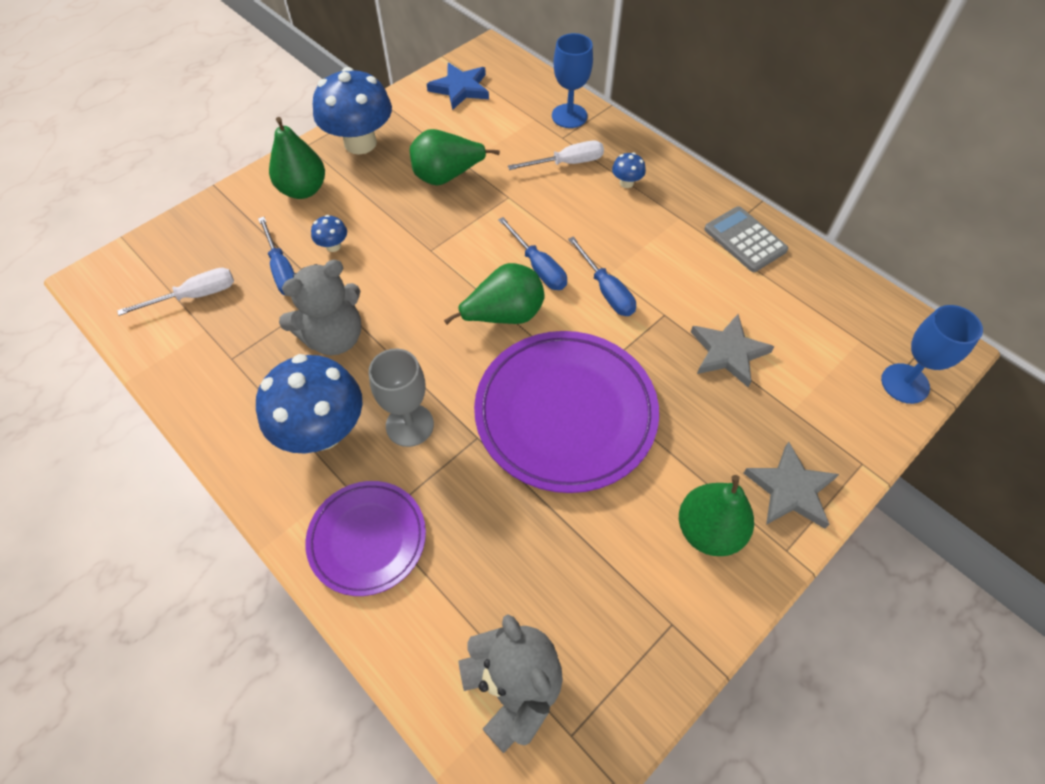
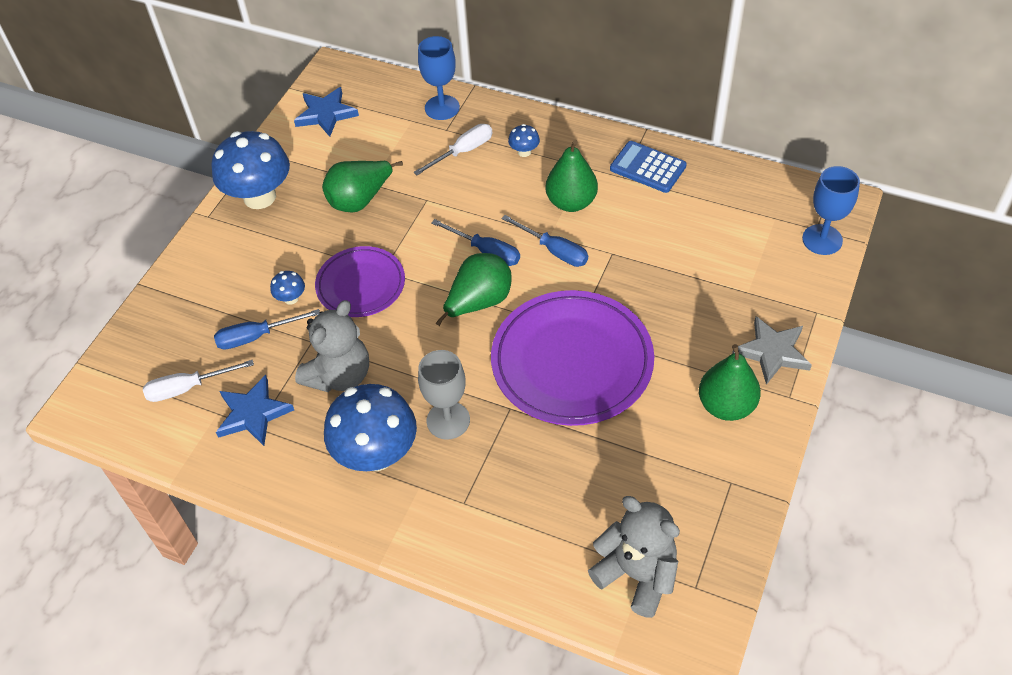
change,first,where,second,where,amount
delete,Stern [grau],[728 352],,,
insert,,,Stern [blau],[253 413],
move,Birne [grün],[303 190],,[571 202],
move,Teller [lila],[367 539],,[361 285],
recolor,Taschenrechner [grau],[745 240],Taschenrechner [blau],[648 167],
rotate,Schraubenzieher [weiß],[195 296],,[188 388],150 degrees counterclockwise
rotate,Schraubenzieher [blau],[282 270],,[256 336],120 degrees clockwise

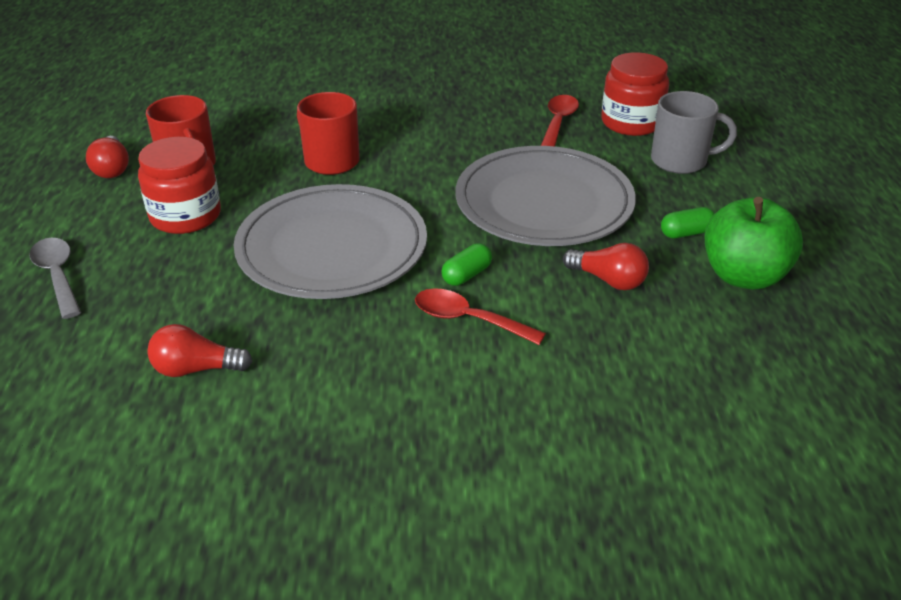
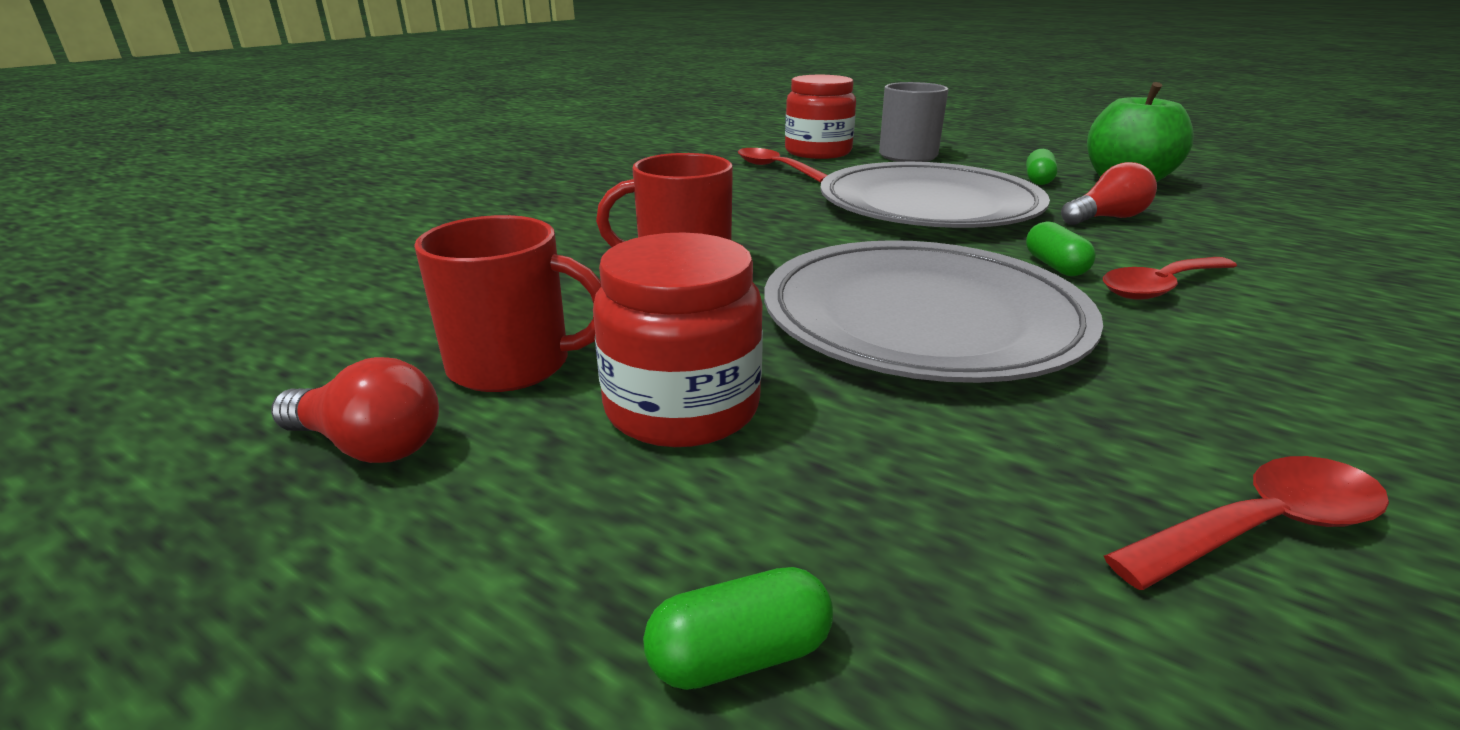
change,first,where,second,where,amount
replace,Löffel [grau],[58 276],Kapsel [grün],[740 655],
replace,Glühbirne [rot],[196 369],Löffel [rot],[1261 527],

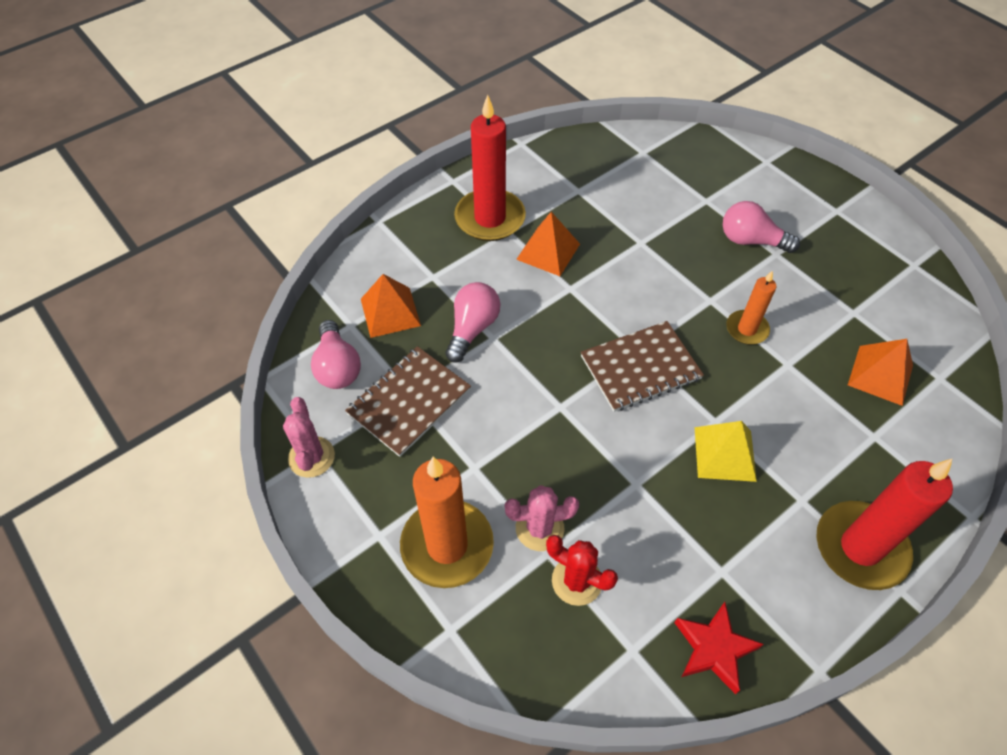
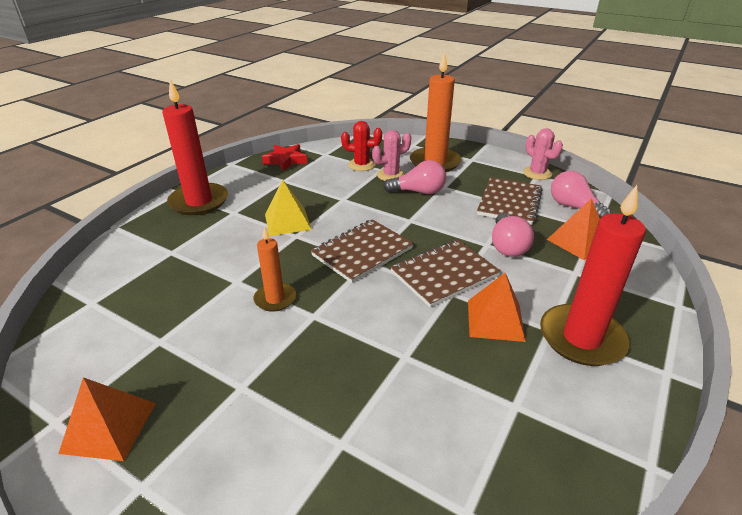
change,first,where,second,where,amount
insert,,,Notizbuch [braun],[444 274],
move,Glühbirne [rosa],[751 240],,[418 192],
move,Pyramide [orange],[880 375],,[109 427],

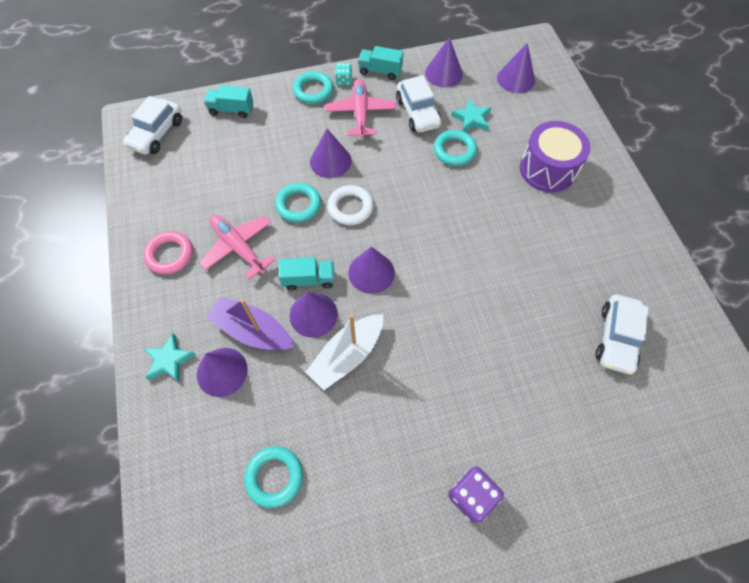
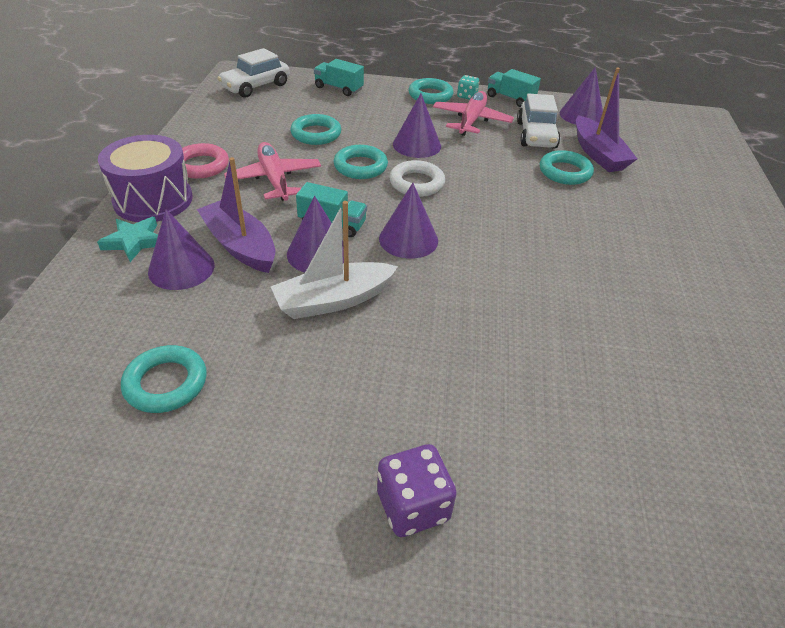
change,first,where,second,where,amount
delete,Kegel [lila],[516 79],,,
delete,Auto [weiß],[616 338],,,
insert,,,Ring [türkis],[316 134],
move,Trommel [lila],[547 169],,[153 200],
replace,Stern [türkis],[471 119],Boot [lila],[598 154],

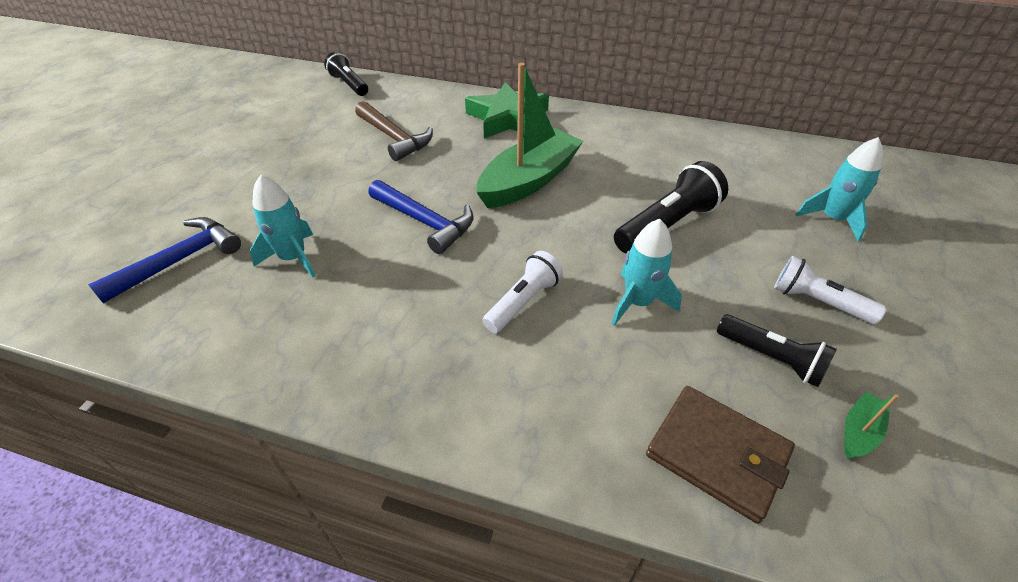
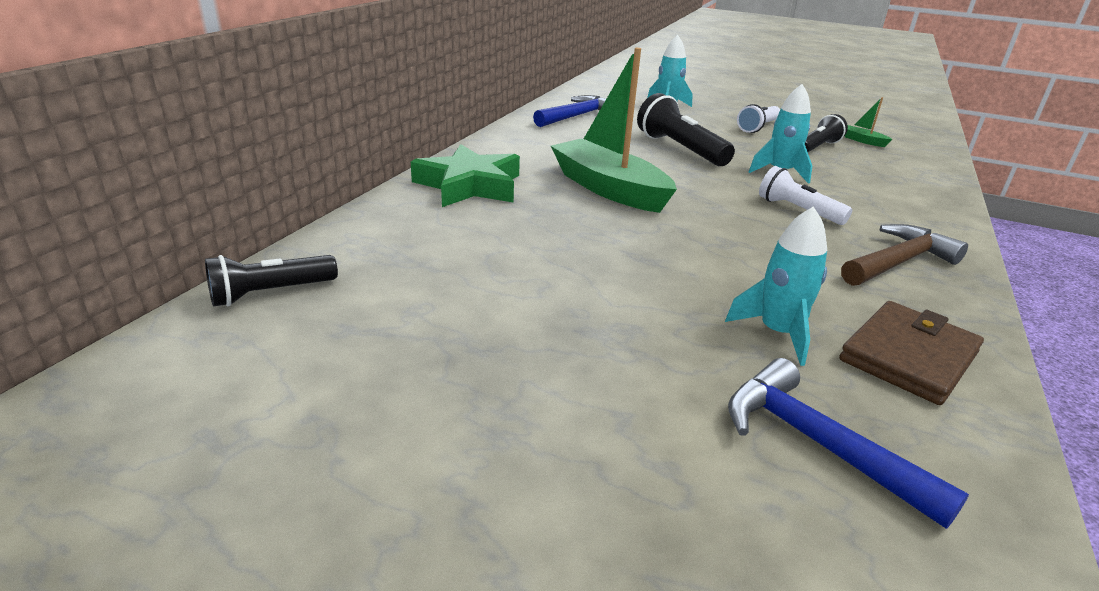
change,first,where,second,where,amount
move,Hammer [braun],[394 138],,[898 262],
move,Hammer [blau],[425 222],,[577 116],
move,Geldbörse [braun],[717 454],,[909 356],

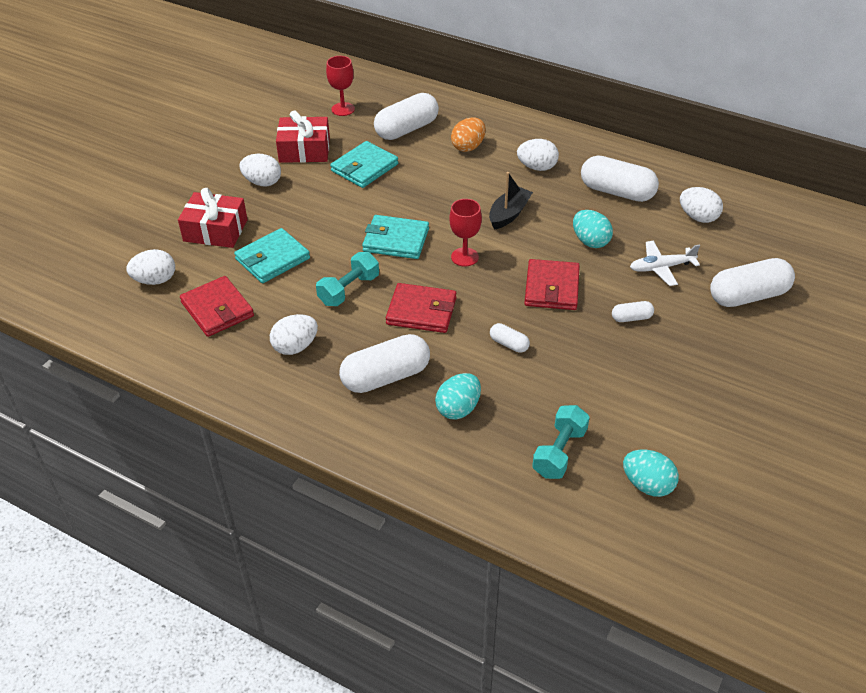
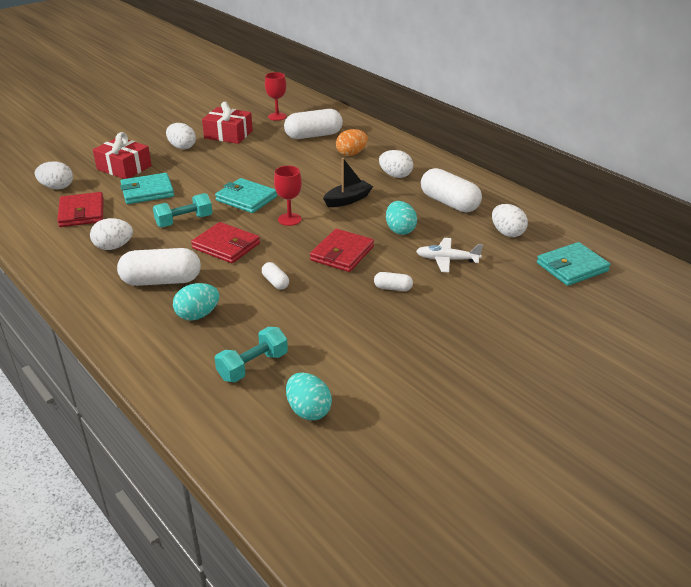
change,first,where,second,where,amount
delete,Kapsel [weiß],[748 296],,,
move,Geldbörse [türkis],[364 168],,[572 267],

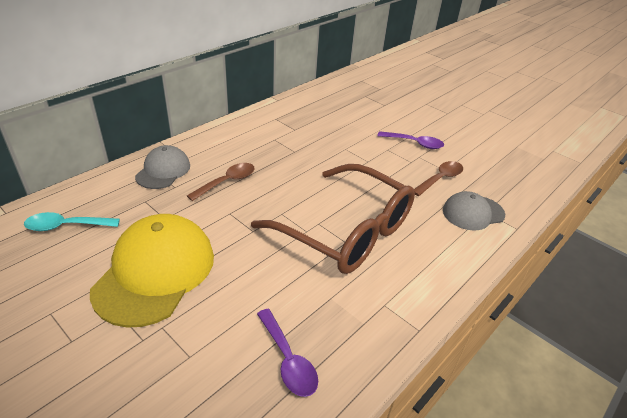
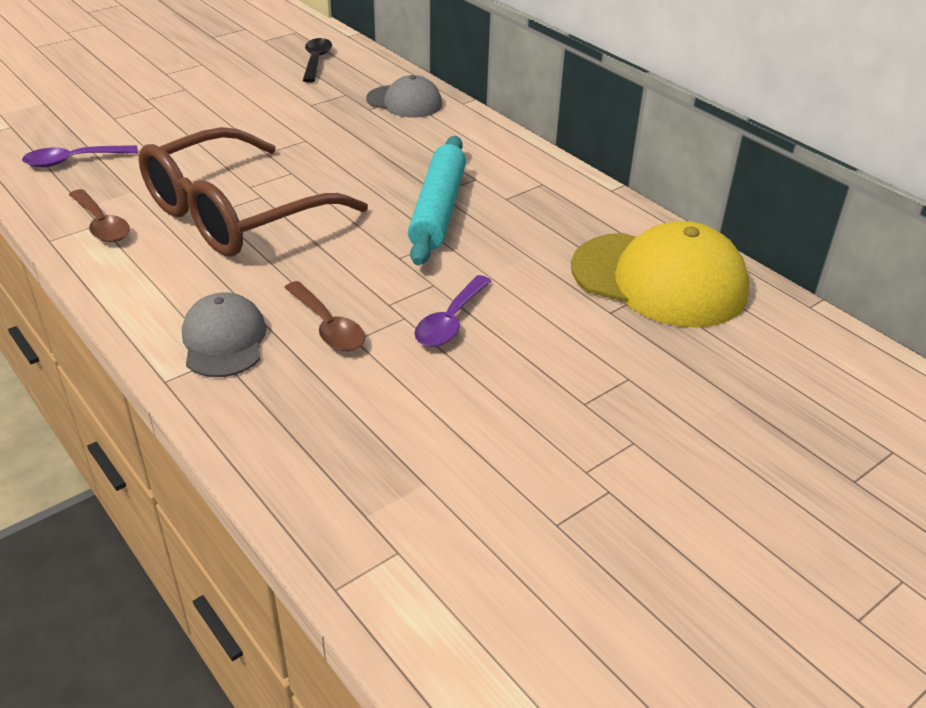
change,first,where,second,where,amount
insert,,,Nudelholz [türkis],[438 210],
move,Kappe [gelb],[155 272],,[659 280],
move,Löffel [braun],[227 182],,[102 224],
recolor,Löffel [türkis],[66 226],Löffel [schwarz],[316 61],

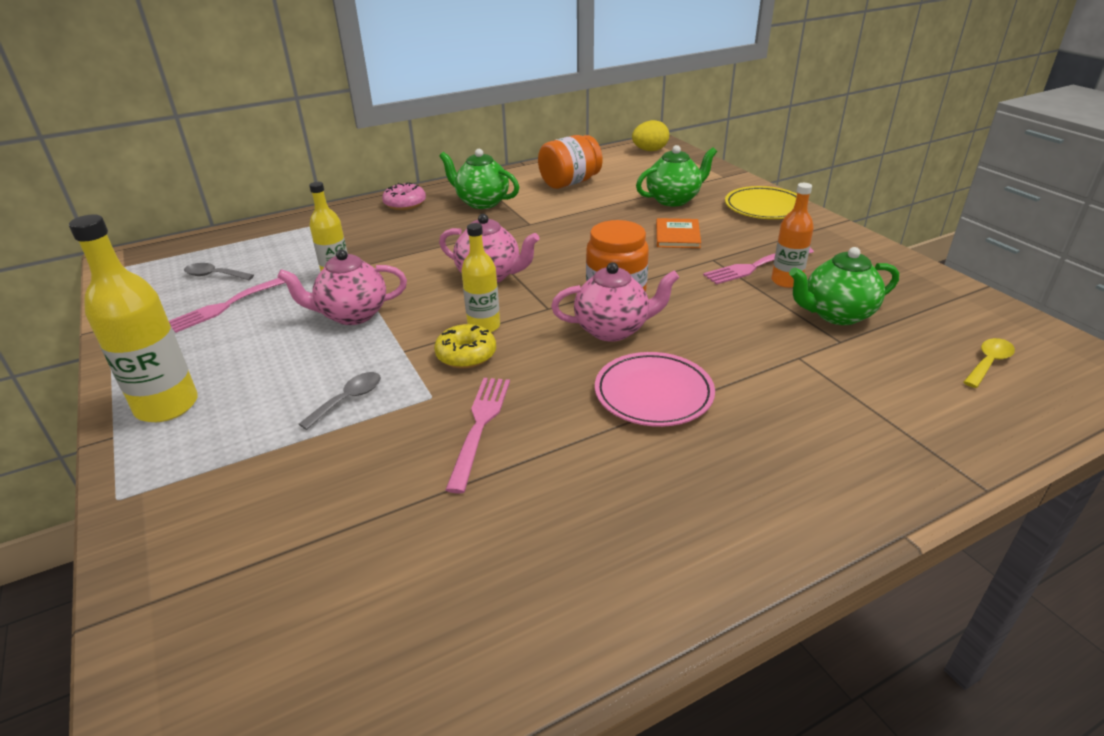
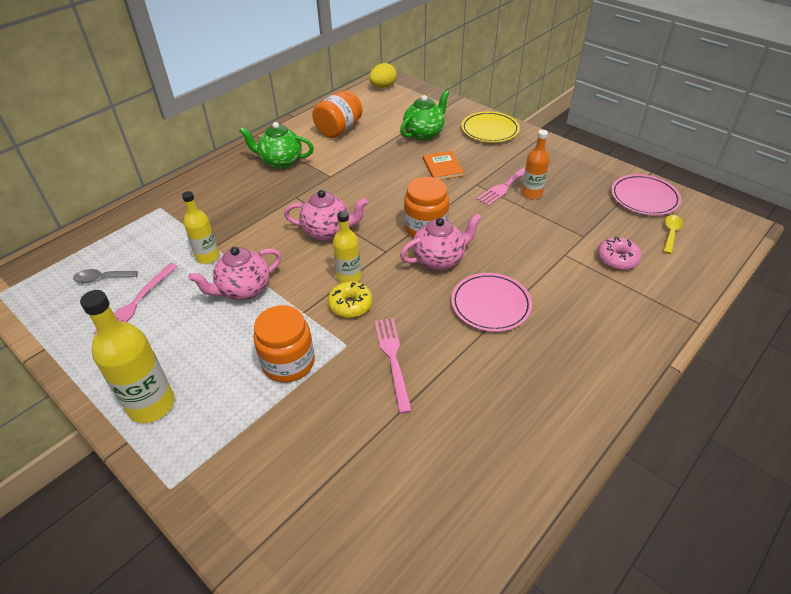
change,first,where,second,where,amount
delete,Teekanne [grün],[836 315],,,
insert,,,Teller [rosa],[644 198],
move,Donut [rosa],[405 204],,[617 259],
replace,Löffel [grau],[348 399],Einmachglas [orange],[288 363],

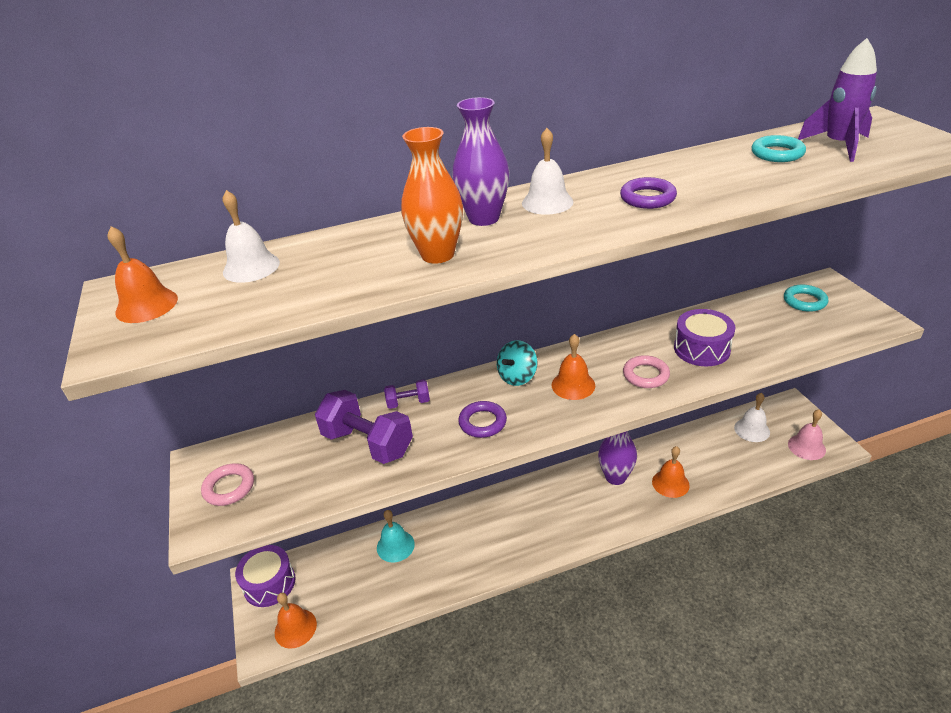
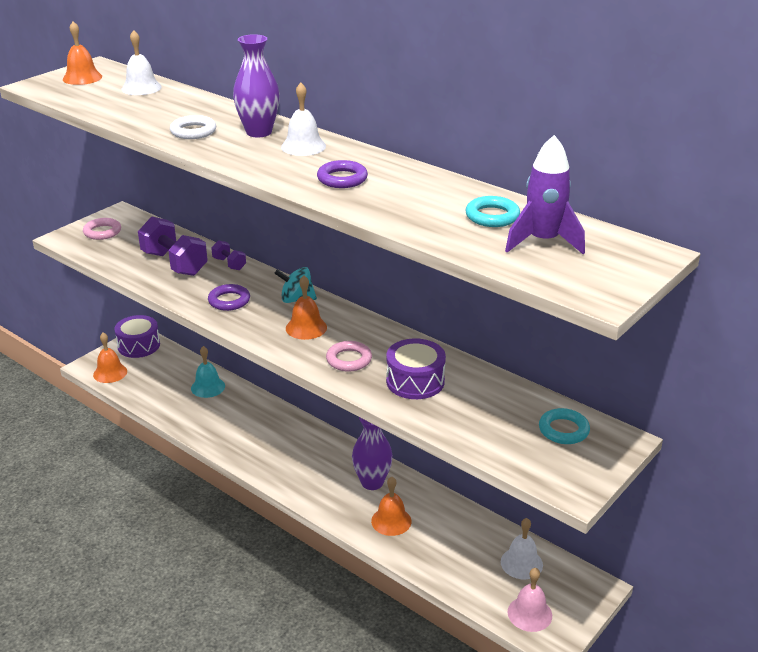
change,first,where,second,where,amount
replace,Vase [orange],[437 255],Ring [weiß],[193 131],
rotate,Hantel [lila],[368 443],,[174 263],45 degrees counterclockwise

